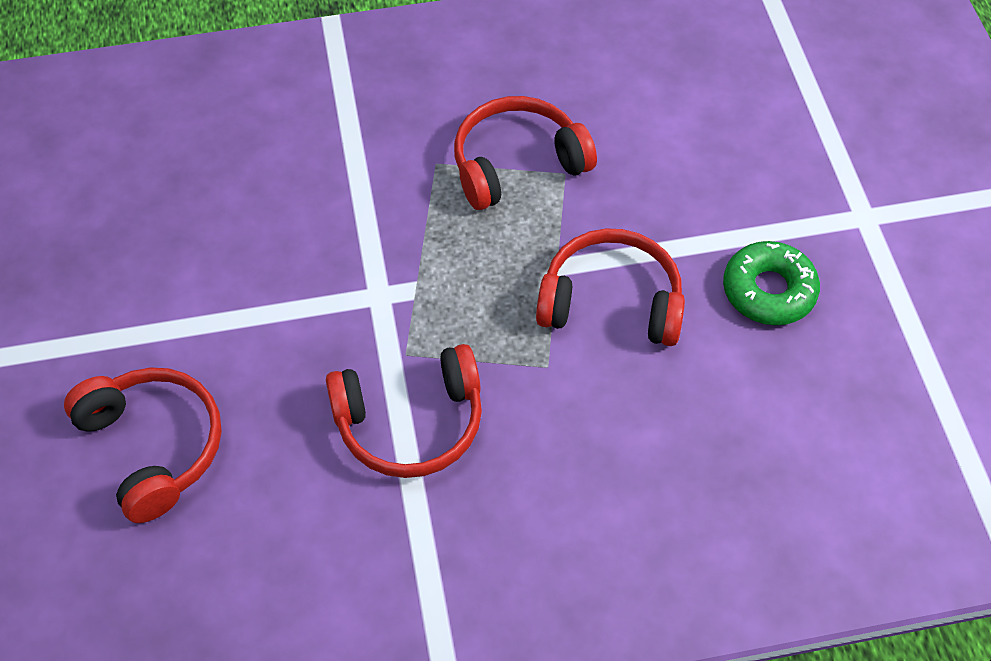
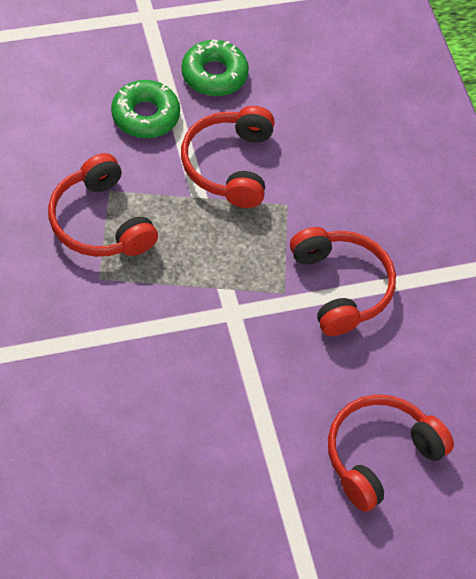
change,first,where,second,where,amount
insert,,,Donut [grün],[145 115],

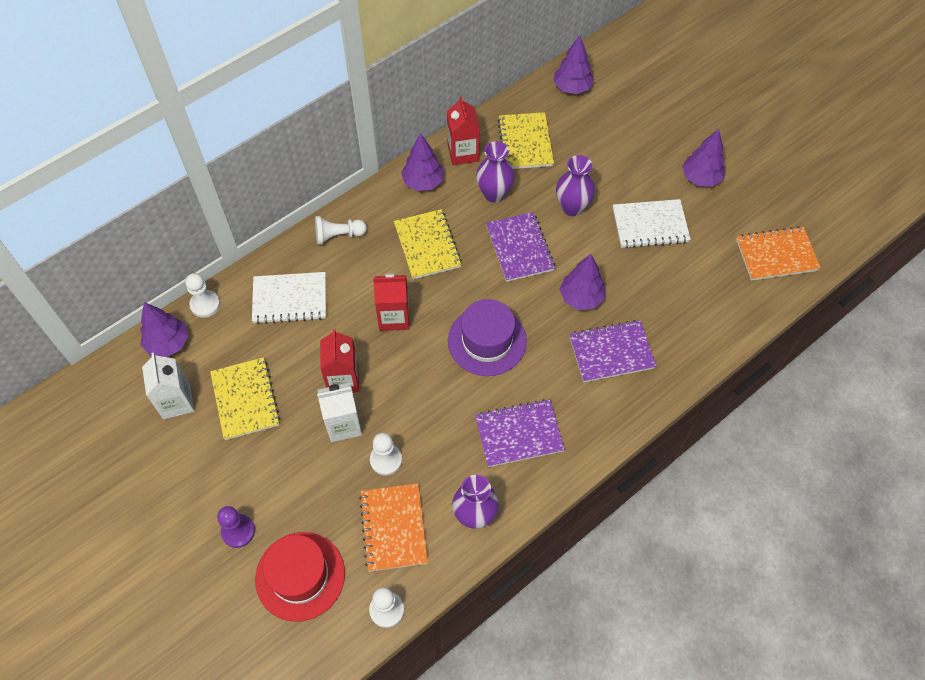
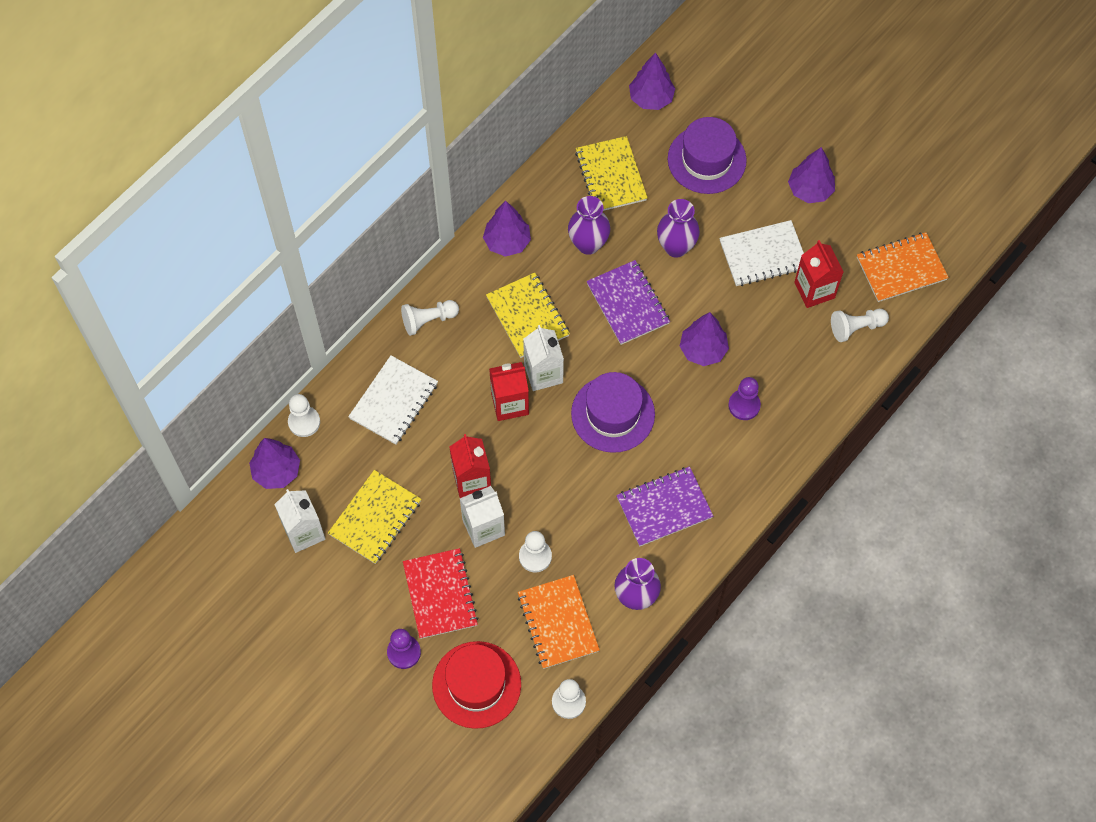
change,first,where,second,where,amount
insert,,,Notizbuch [rot],[440 594],
insert,,,Getränkekarton [weiß],[543 373],
insert,,,Hut [lila],[706 160],
insert,,,Bauer [weiß],[856 327],
move,Getränkekarton [rot],[463 153],,[814 290],
replace,Notizbuch [lila],[611 352],Bauer [lila],[744 405],
rotate,Notizbuch [gelb],[245 399],,[375 518],60 degrees clockwise
rotate,Notizbuch [weiß],[290 299],,[393 401],45 degrees counterclockwise

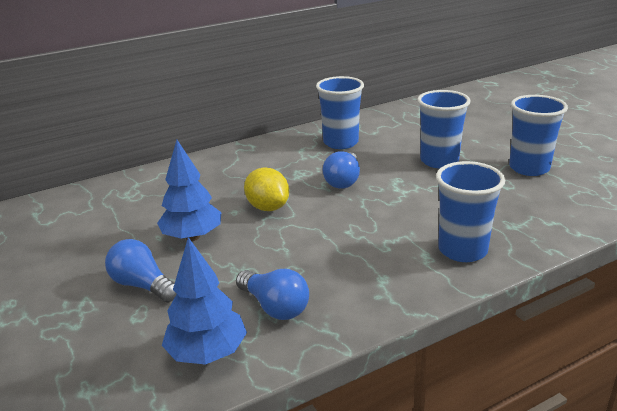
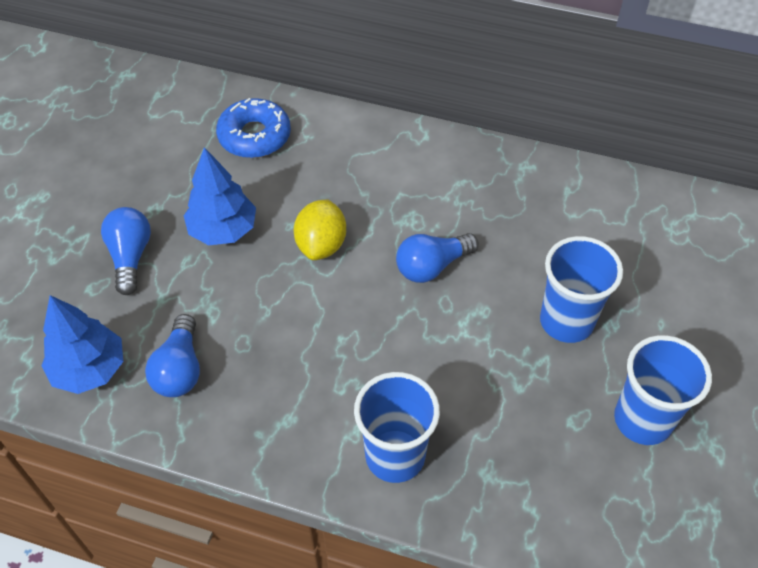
change,first,where,second,where,amount
delete,Becher [blau],[340 142],,,
insert,,,Donut [blau],[254 136],

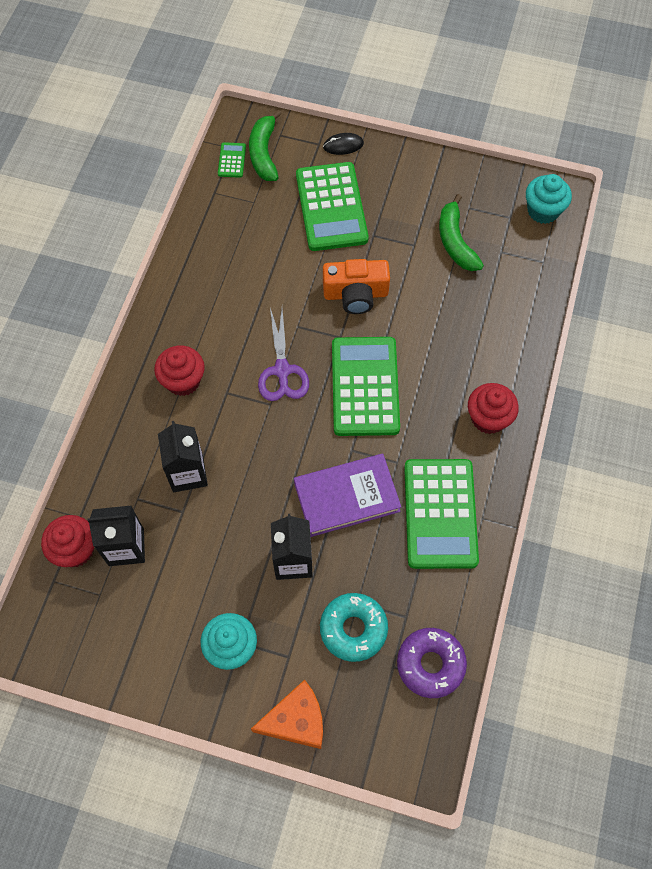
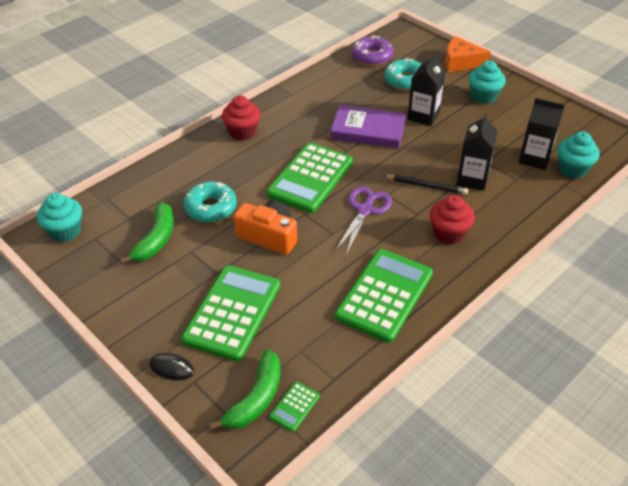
change,first,where,second,where,amount
insert,,,Donut [türkis],[211 208],
insert,,,Bleistift [schwarz],[426 186],
move,Taschenrechner [grün],[440 513],,[384 295],
recolor,Muffin [rot],[75 549],Muffin [türkis],[572 169],

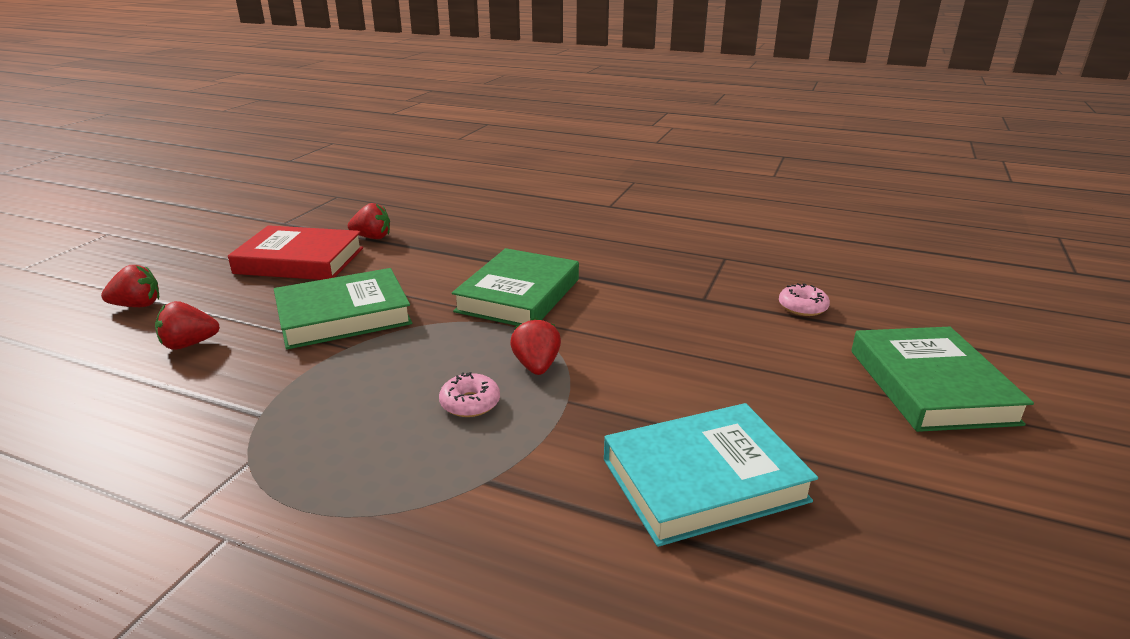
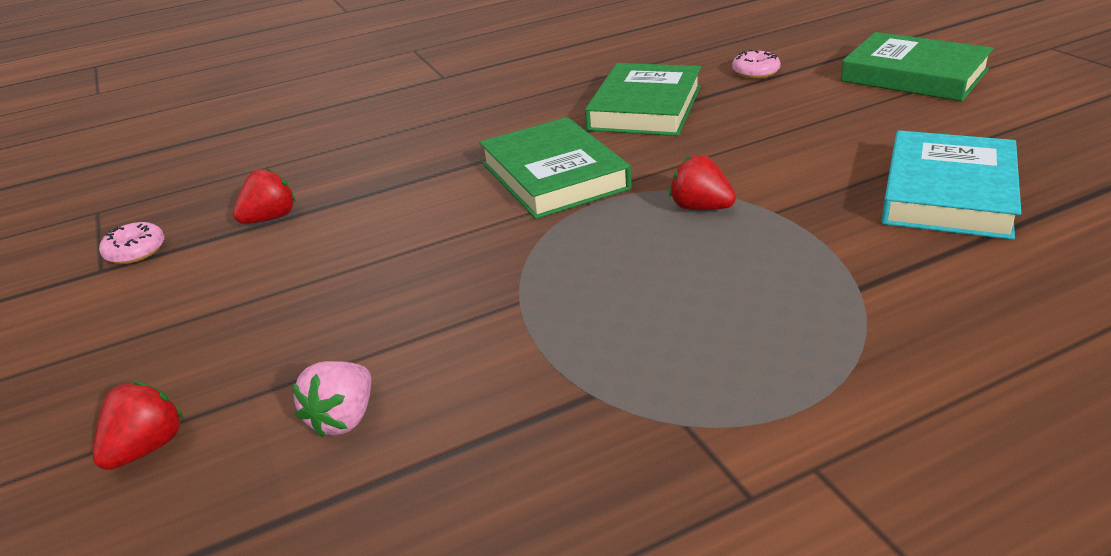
change,first,where,second,where,amount
delete,Buch [rot],[299 261],,,
move,Buch [grün],[343 315],,[645 108],
move,Donut [rosa],[470 403],,[135 251],
recolor,Erdbeere [rot],[189 344],Erdbeere [rosa],[343 419],

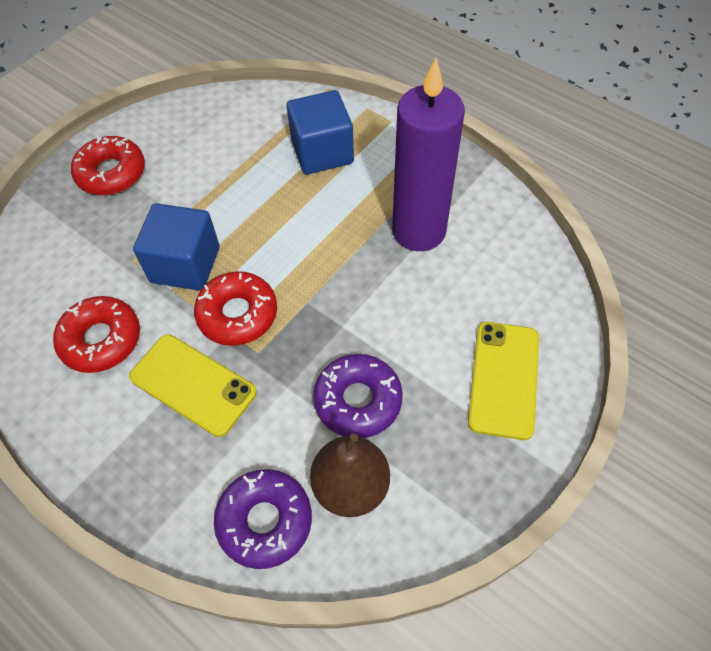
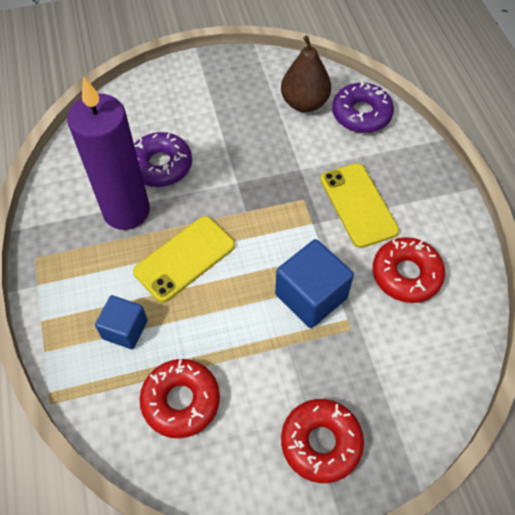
change,first,where,second,where,amount
move,Donut [rot],[238 314],,[181 401],
move,Donut [lila],[358 400],,[161 165],
move,Handy [gelb],[504 379],,[184 258],
resize,Kubus [blau],[322 152],,[125 329],x0.64

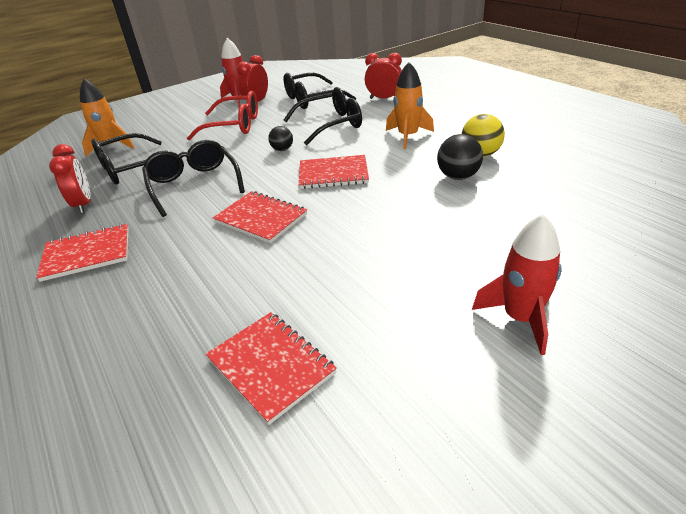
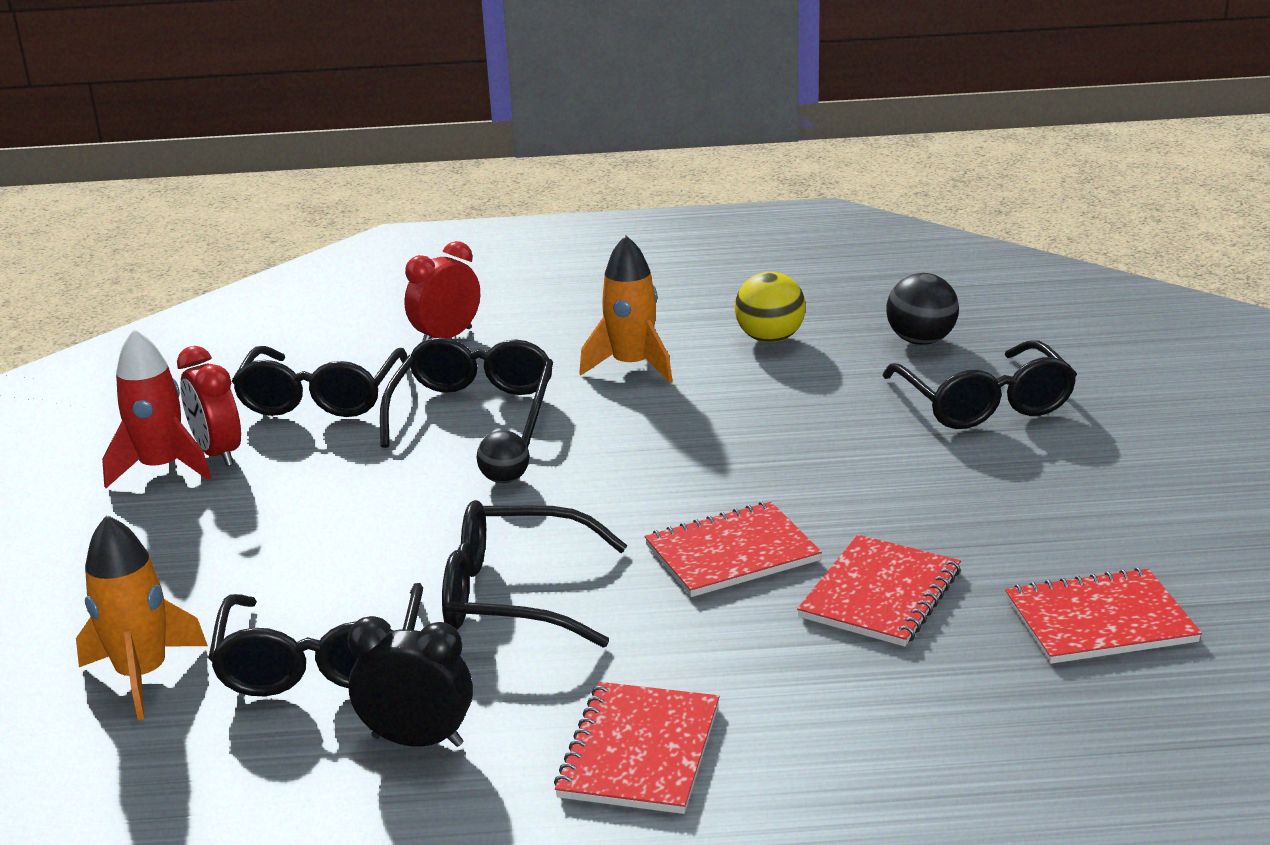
change,first,where,second,where,amount
delete,Brille [rot],[234 125],,,
delete,Rakete [rot],[520 318],,,
insert,,,Brille [schwarz],[984 403],
move,Notizbuch [rot],[333 174],,[880 594],
move,Ball [schwarz],[458 176],,[921 341],
recolor,Wecker [rot],[84 204],Wecker [schwarz],[417 741],

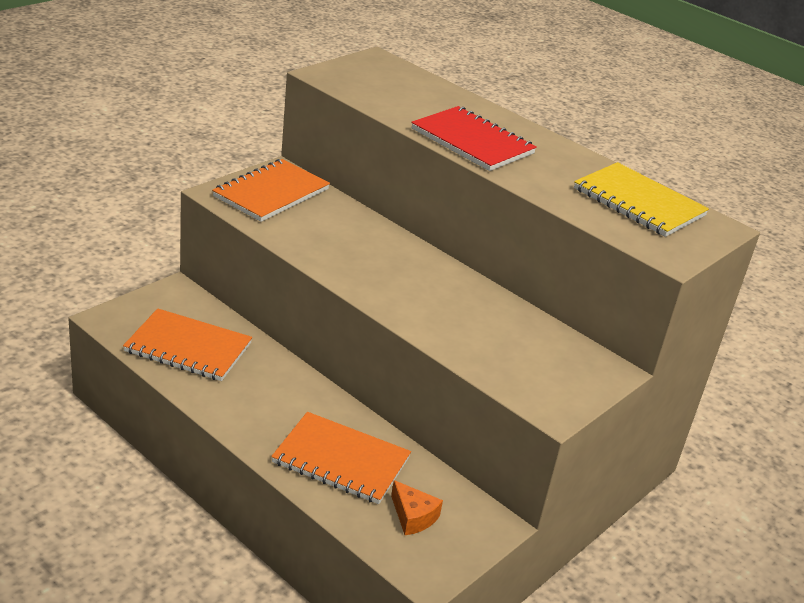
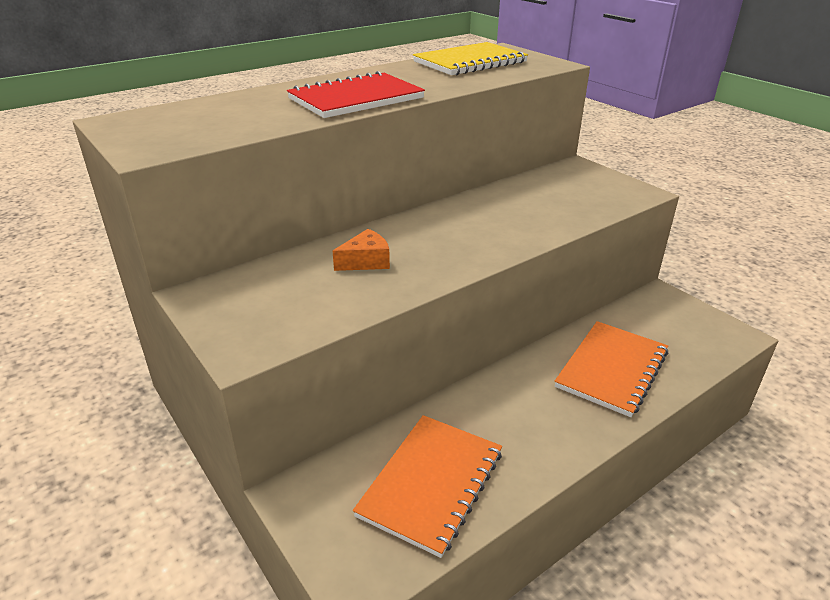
change,first,where,second,where,amount
delete,Notizbuch [orange],[271 193],,,
move,Käse [orange],[413 517],,[366 261],

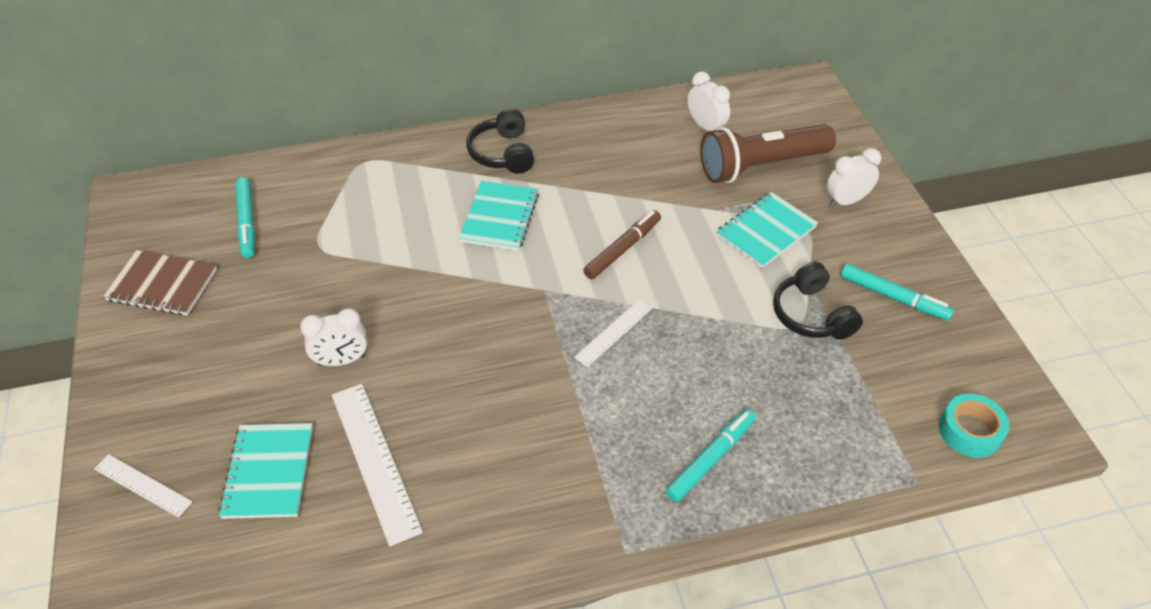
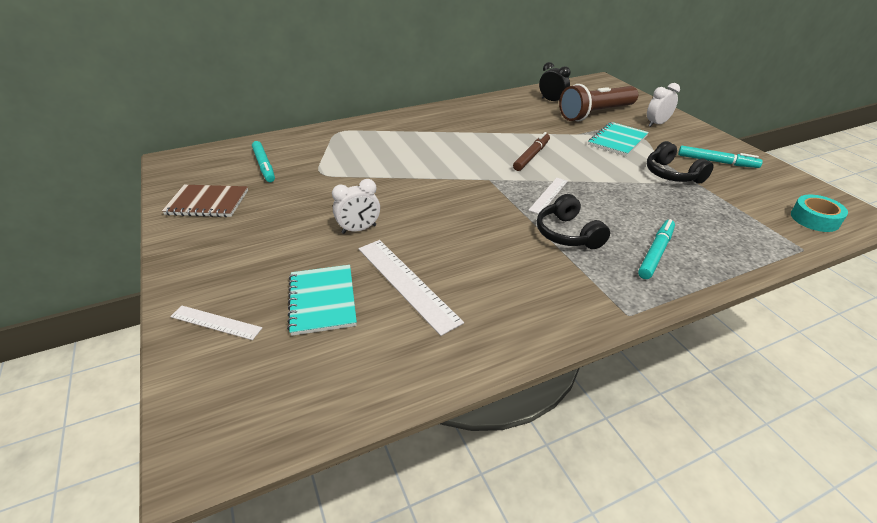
change,first,where,second,where,amount
delete,Notizbuch [türkis],[500 217],,,
move,Kopfhörer [schwarz],[502 153],,[567 234],
recolor,Wecker [weiß],[705 127],Wecker [schwarz],[552 101],

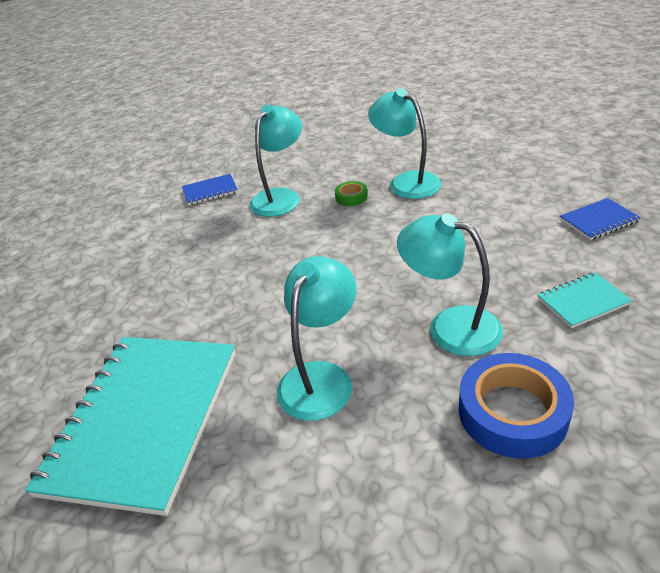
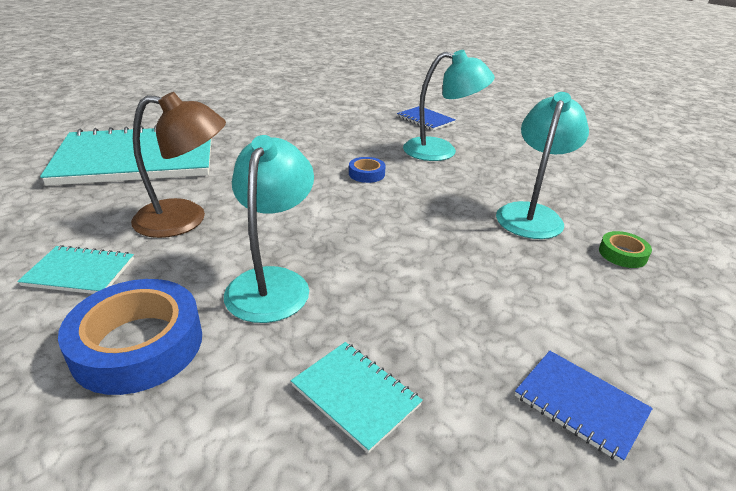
change,first,where,second,where,amount
insert,,,Notizbuch [türkis],[79 272],
insert,,,Klebeband [blau],[366 174],
move,Klebeband [grün],[351 197],,[622 254],
recolor,Lampe [türkis],[321 377],Lampe [braun],[185 219],

